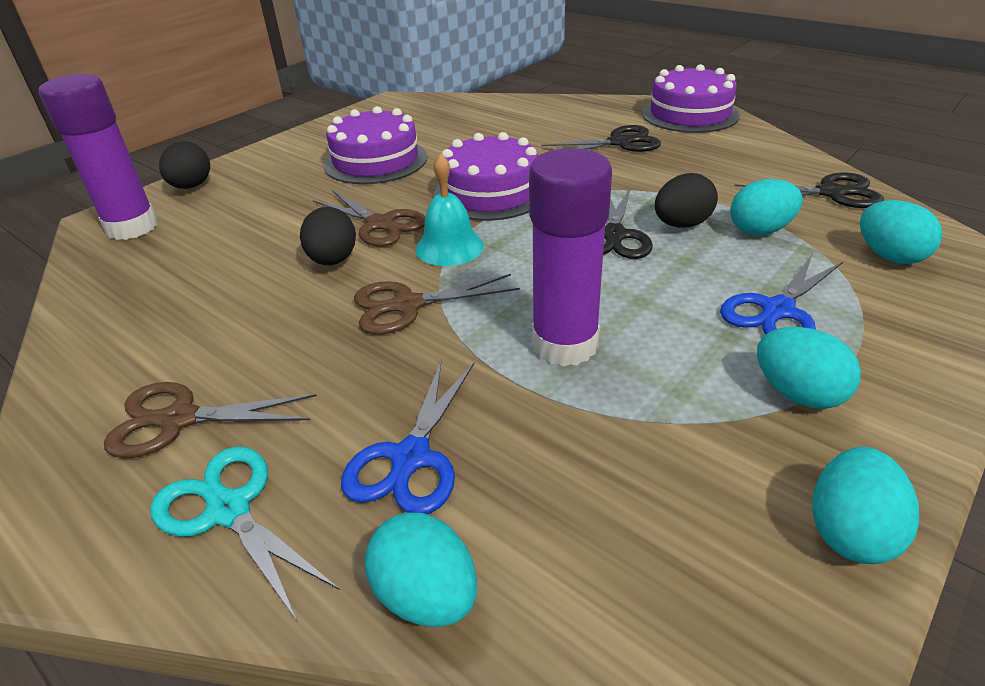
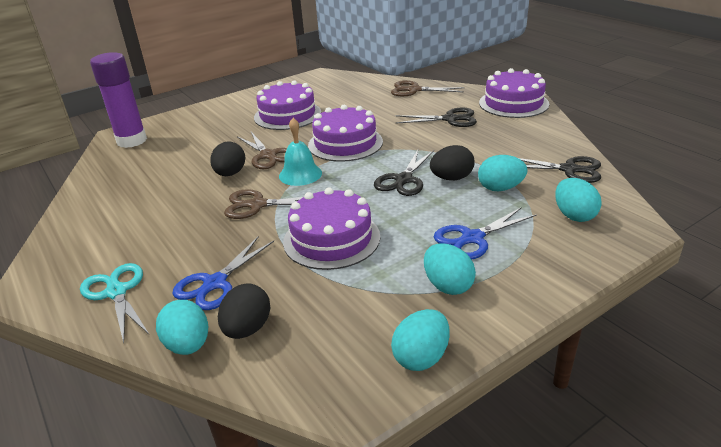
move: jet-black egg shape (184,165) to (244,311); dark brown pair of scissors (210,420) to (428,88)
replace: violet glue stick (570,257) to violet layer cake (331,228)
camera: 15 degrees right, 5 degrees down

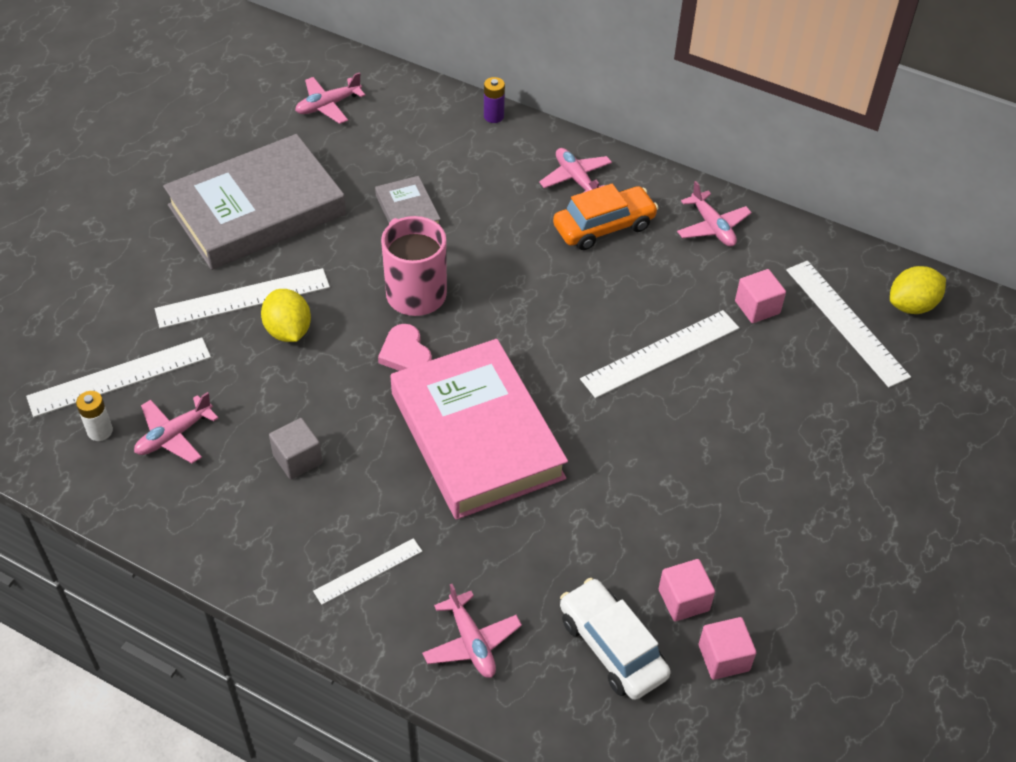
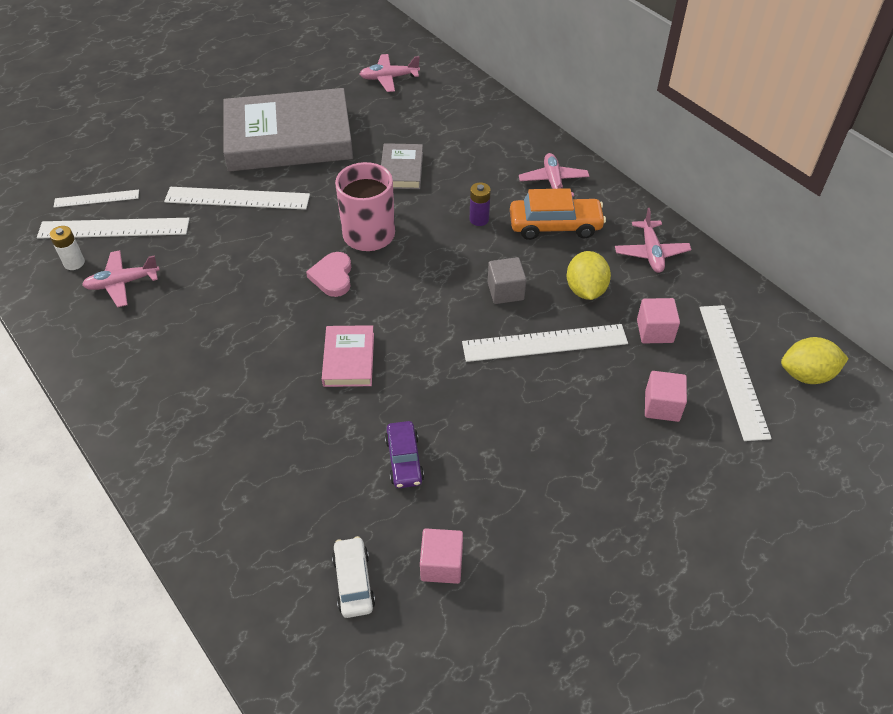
delete: rose-pink plane (472,631)
insert: violet toy car (404,454)
move: snow-white measuring stick (367,571) to (96,199); violet power cell (494,100) to (480,204); gray cube (296,448) to (507,280); golden lemon (286,315) to (589,275); rose-pink cube (727,648) to (666,396)
resize: rose-pink book (479,429) = (348,356) x0.45; snow-white toy car (615,639) = (353,577) x0.65
camera: 25 degrees right, 0 degrees up

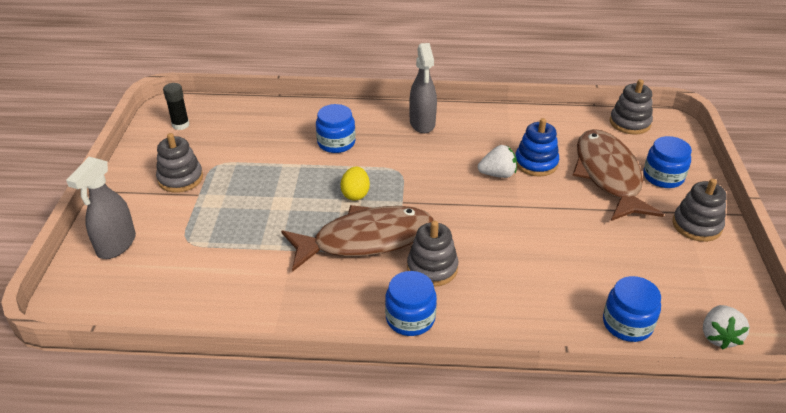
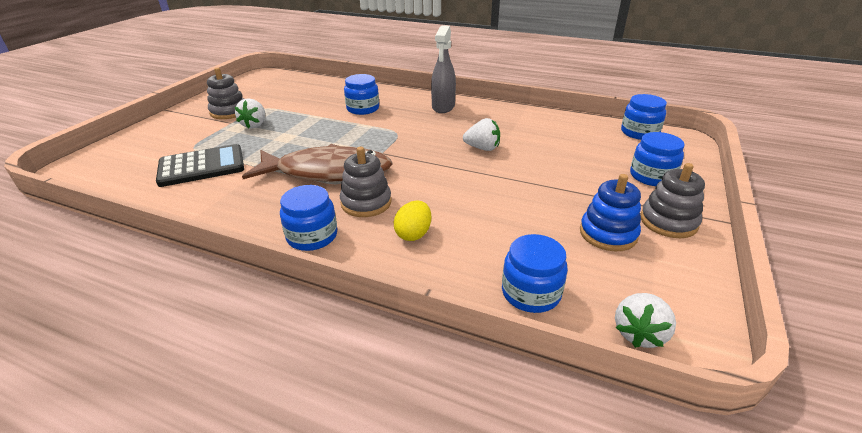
delete: gray spray bottle (101,208); jet-black glue stick (176,106); dark brown toy fish (618,175)
insert: jet-black pocket calculator (200,165); snow-white toy strawberry (250,113)
move: golden egg shape (355,183) to (412,220); blue stacking toy (537,147) to (610,212)
replace: gray stacking toy (631,107) to blue preserve jar (644,117)
camera: 20 degrees right, 5 degrees down

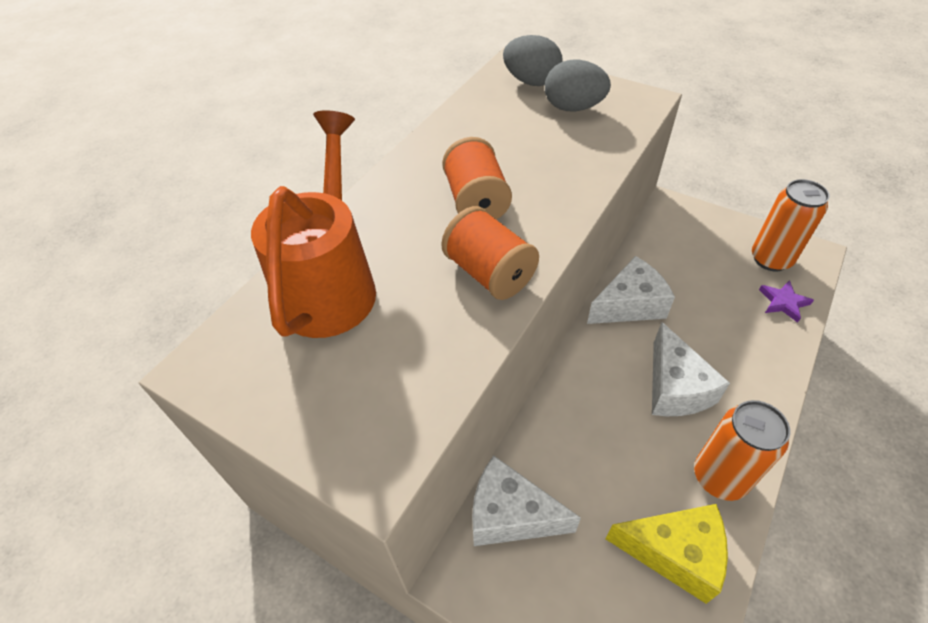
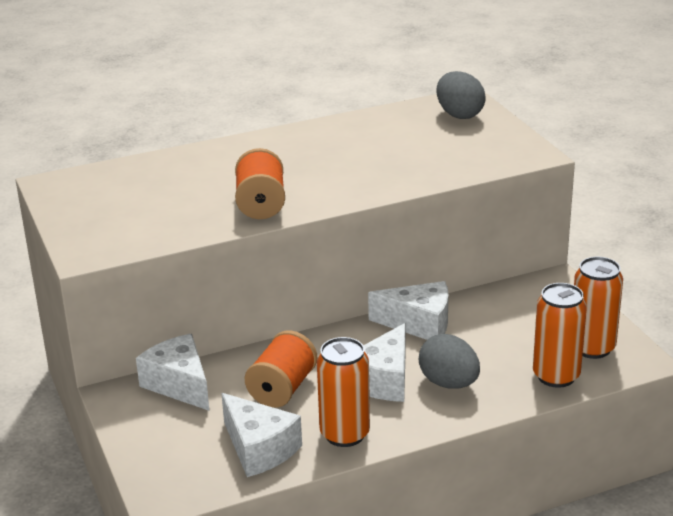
delete: bright orange sprinkling can (313,224)
move: bright orange spool (477,178) to (281,369); gray egg shape (578,85) to (449,361)
replace: violet star (786,301) to bright orange can (560,335)
recolor: golden cheese wedge (667,554) to snow-white cheese wedge (261,435)
camera: 35 degrees right, 20 degrees down

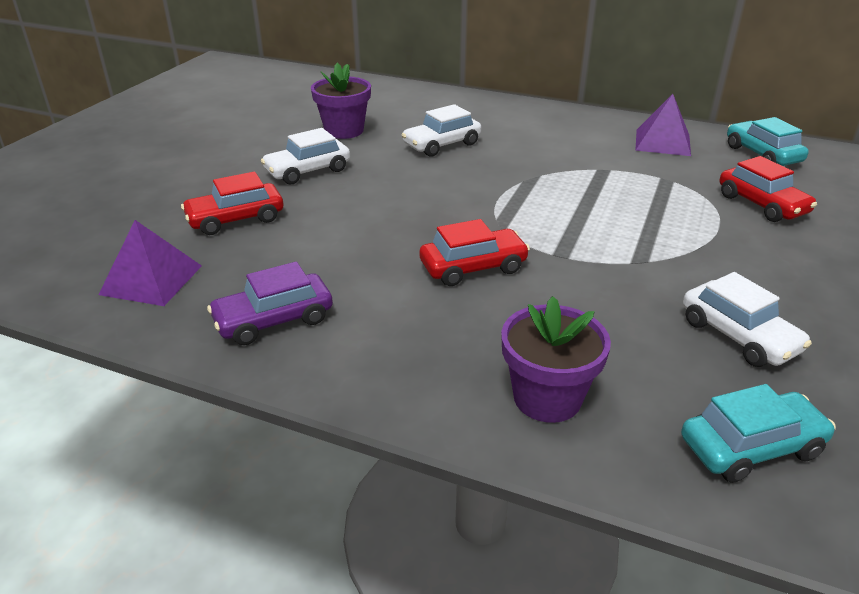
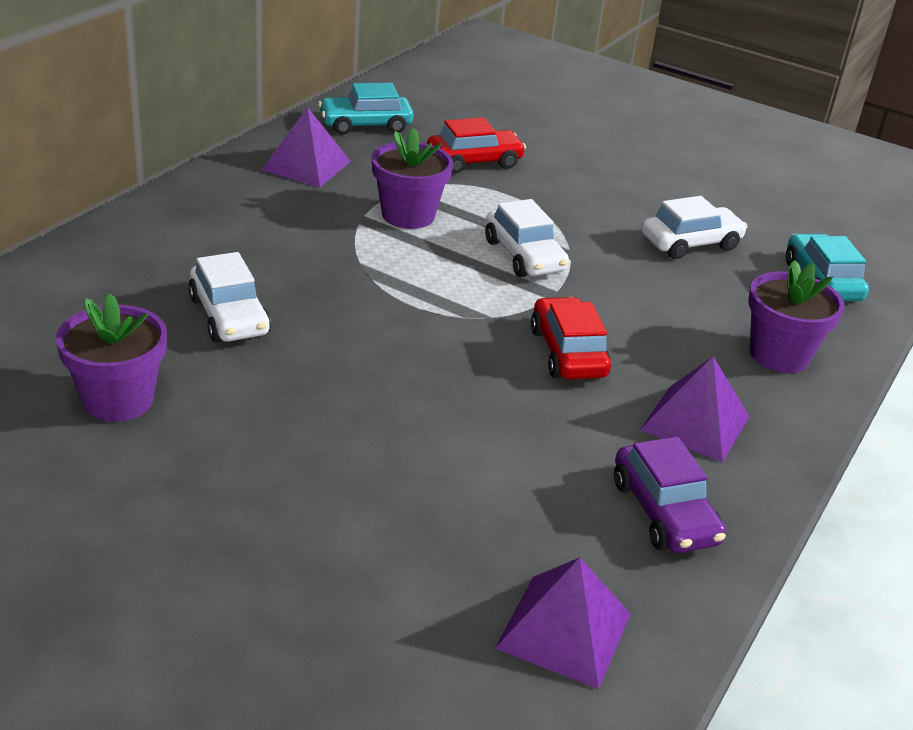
delete: scarlet toy car (232,203)
insert: violet plant pot (412,178); violet pyramid (694,409)
move: snow-white toy car (305,156) to (527,238)
camera: 85 degrees left, 0 degrees up

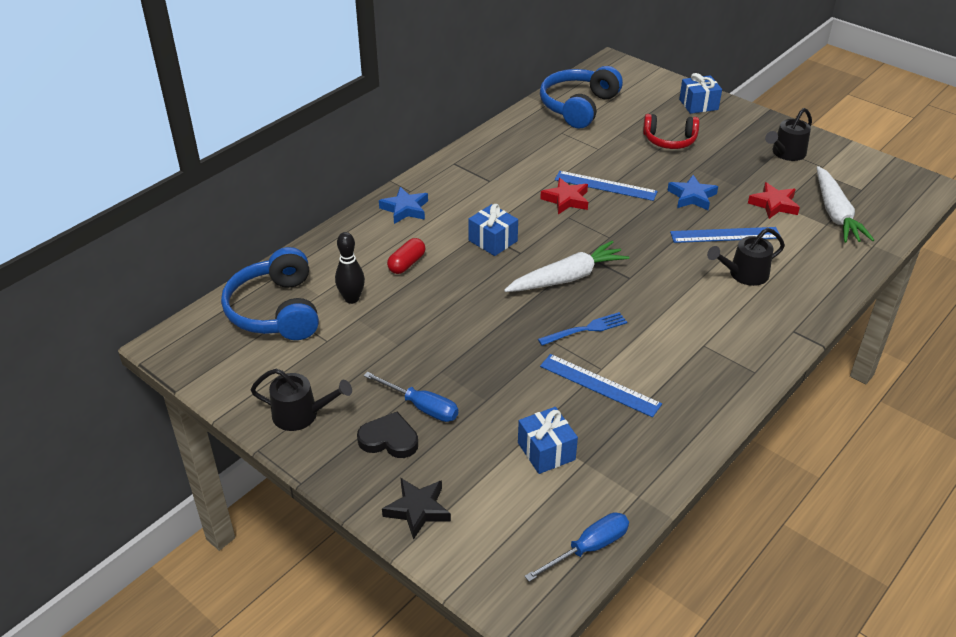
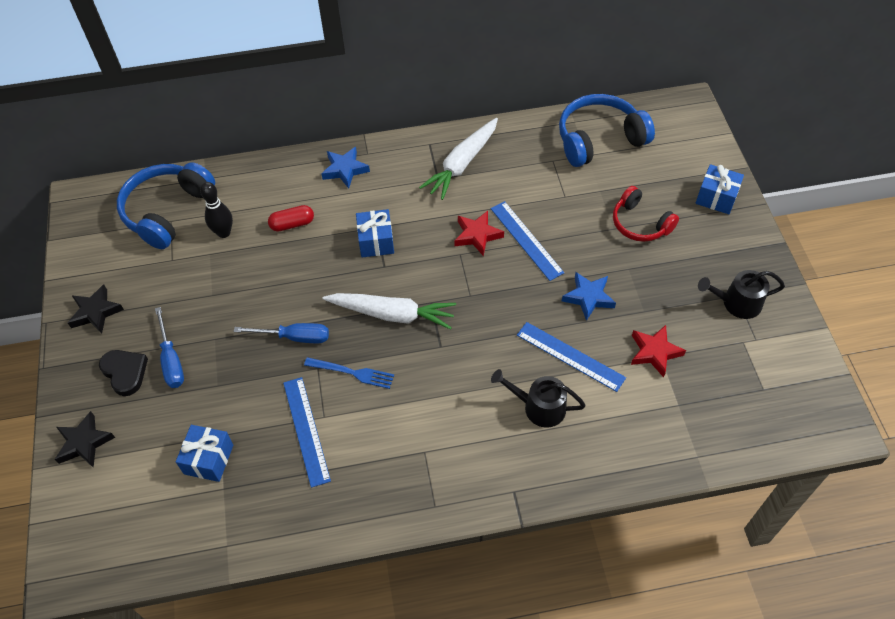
move: blue hand screwdriver (576,547) to (281,333); snow-white toy carrot (845,204) to (458,159)
replace: jet-black sprinkling can (301,400) to jet-black star (96,309)
camera: 40 degrees right, 15 degrees up

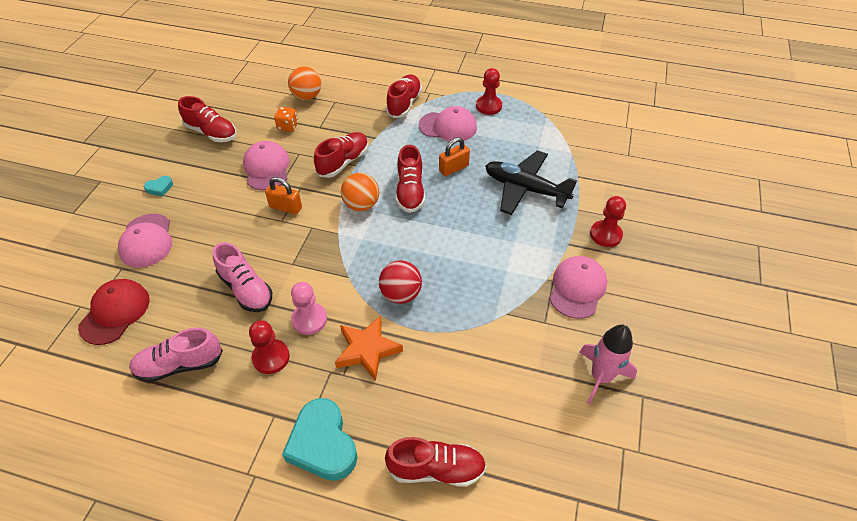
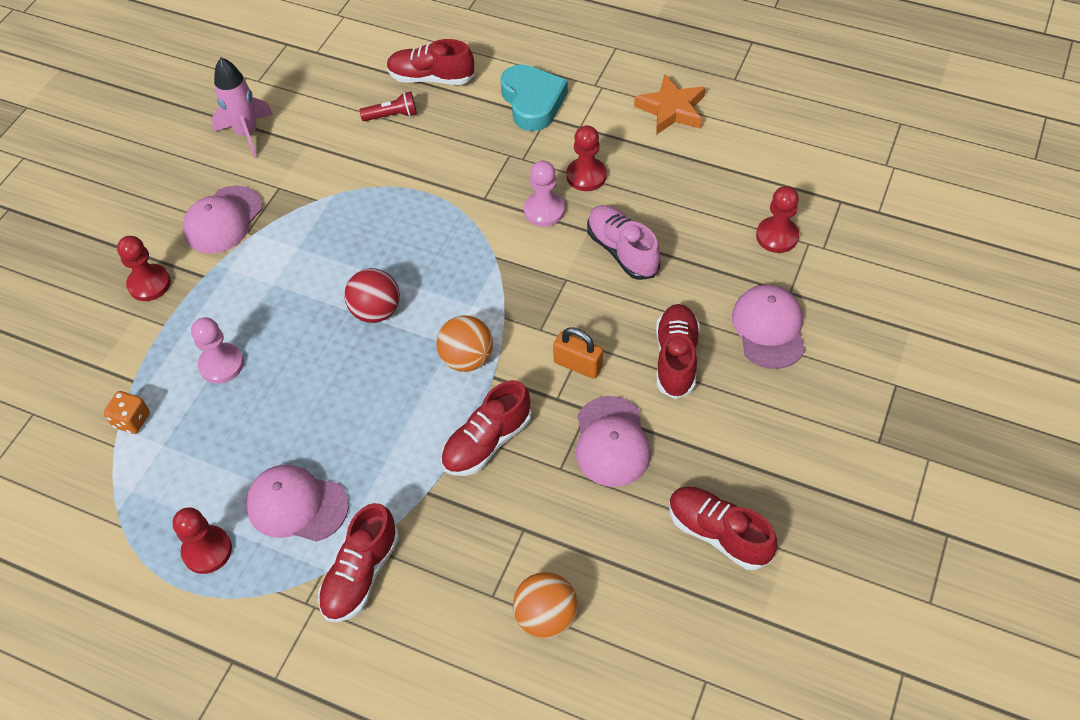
delete: rose-pink lace-up shoe (176,355); turquoise love heart (158,186); bright orange small lock (454,156)
insert: scarlet torch (388,106)
move: bright orange game die (286,119) to (127,412); scarlet sphere (400,282) to (372,295); bright orange star (369,348) to (669,104); scarlet lace-up shoe (410,179) to (678,351)
replace: jet-black plane (531,182) to rose-pink game pawn (217,350); scarlet peaked cap (114,312) to scarlet game pawn (777,219)
camera: 170 degrees left, 5 degrees up

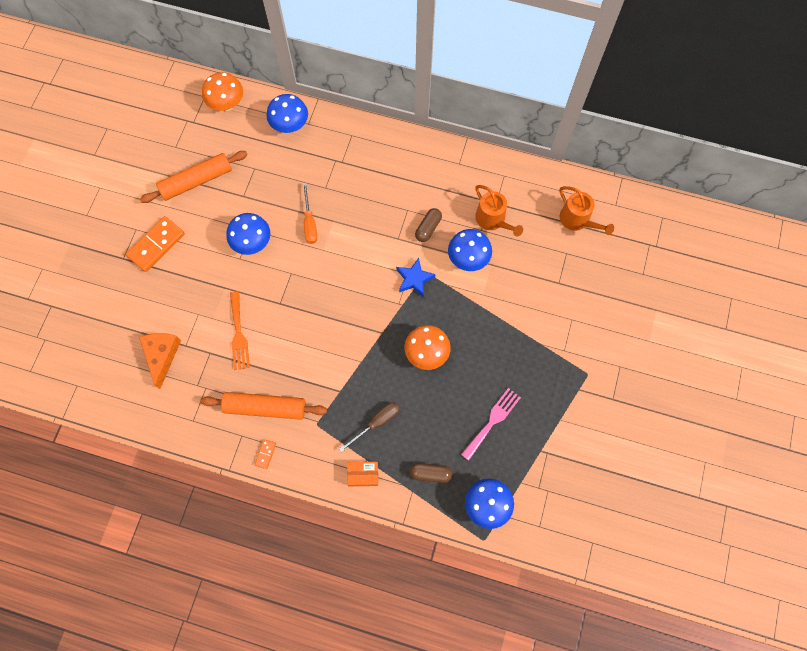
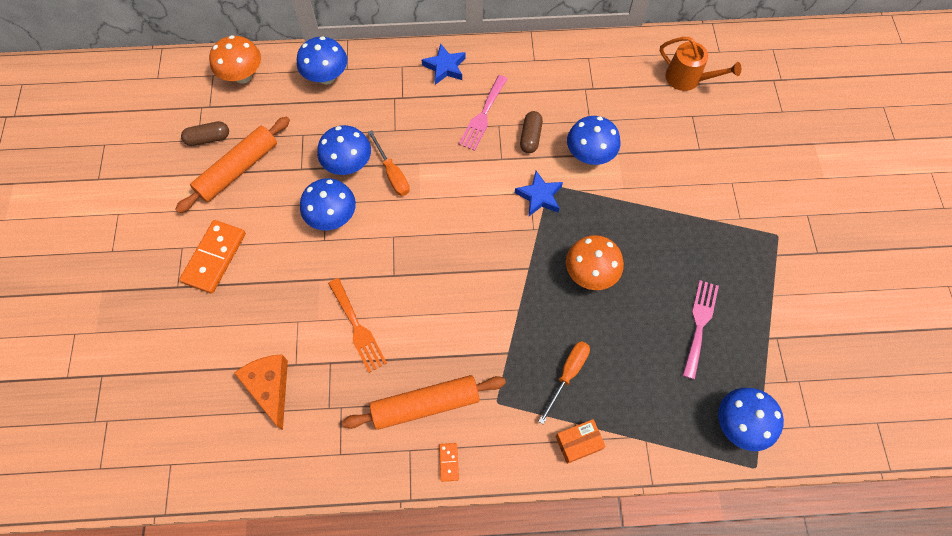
delete: bright orange sprinkling can (499,210)
insert: blue toadstool (344,150); blue star (444,64); rose-pink fork (483,113)
move: dark brown pill shape (431,473) to (205,133)
recolor: dark brown hand screwdriver (369,427) to bright orange hand screwdriver (564,382)
camera: 20 degrees left, 5 degrees down

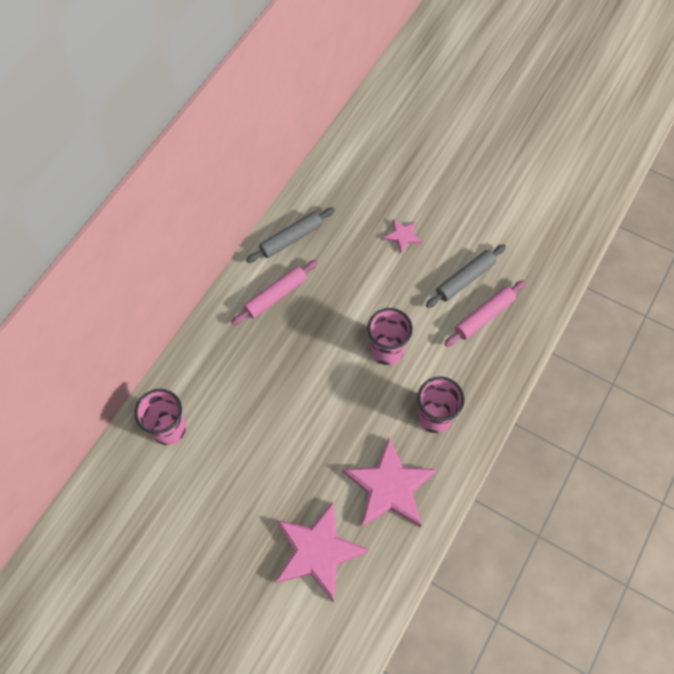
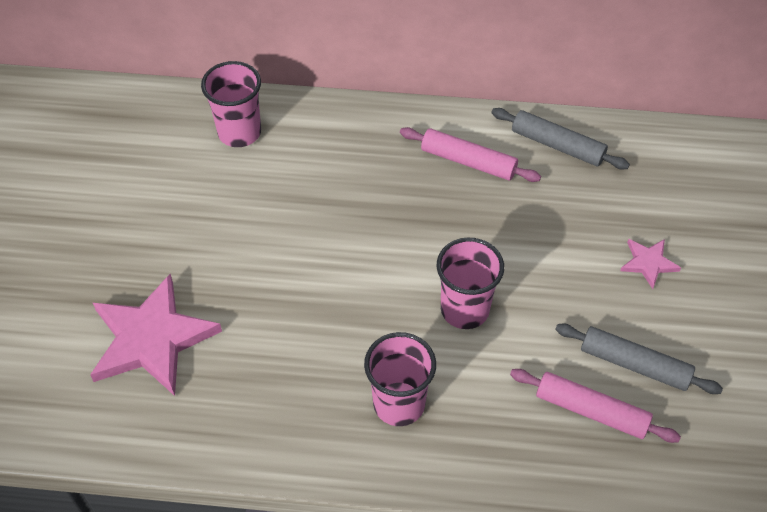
delete: rose-pink star (390,482)
camera: 65 degrees right, 10 degrees down

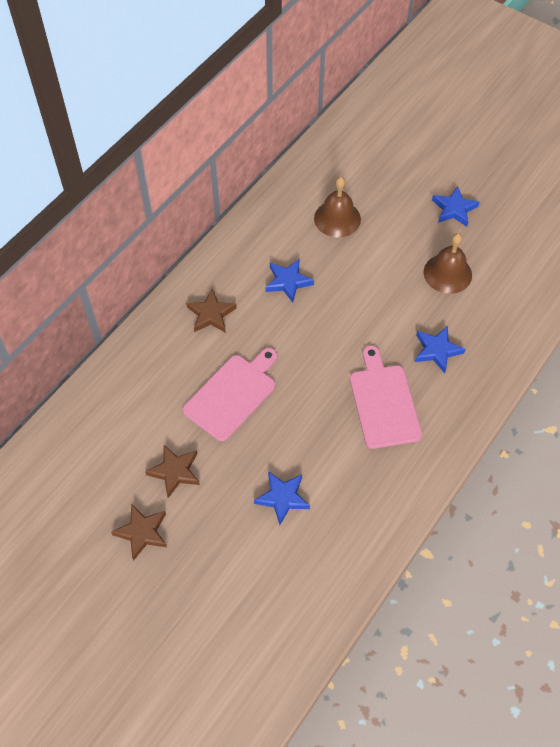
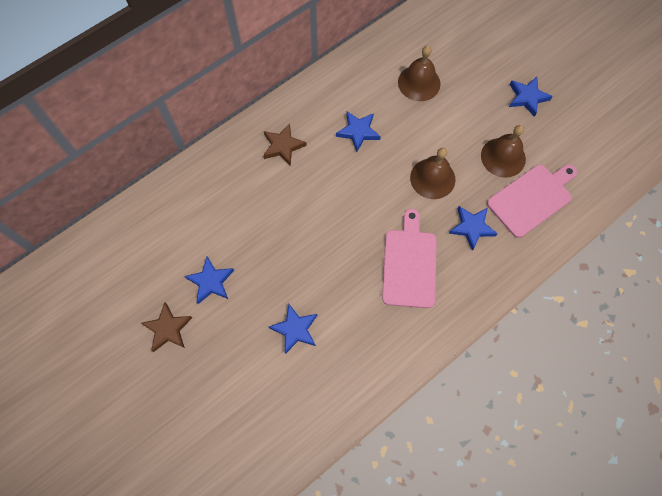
insert: dark brown hand bell (432,173)
move: rose-pink chopping board (230,394) to (532,201)
recolor: dark brown star (172,471) to blue star (209,280)
camera: 15 degrees right, 10 degrees up

